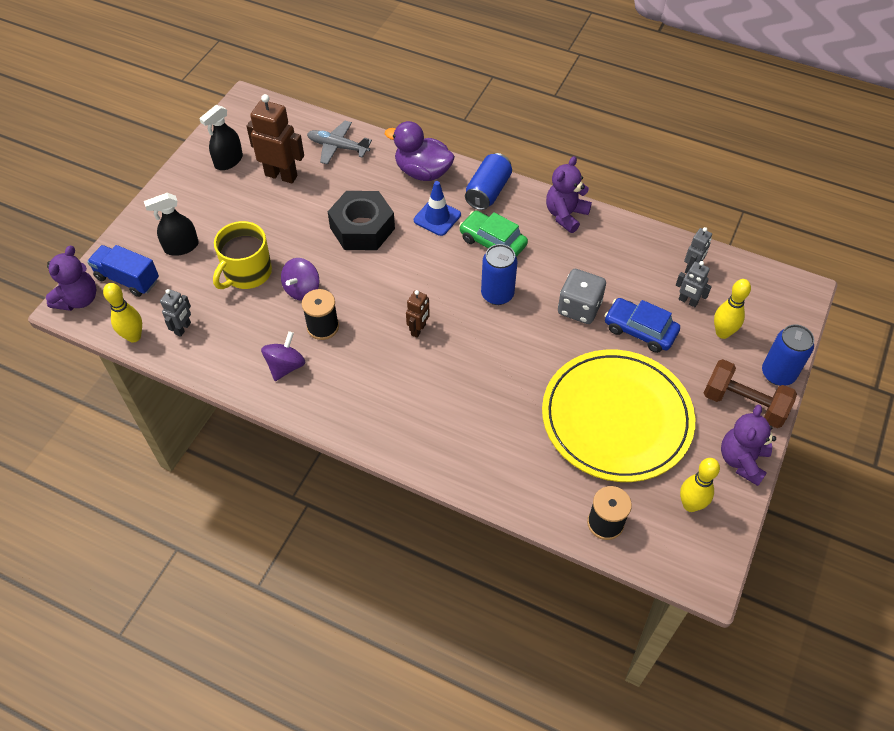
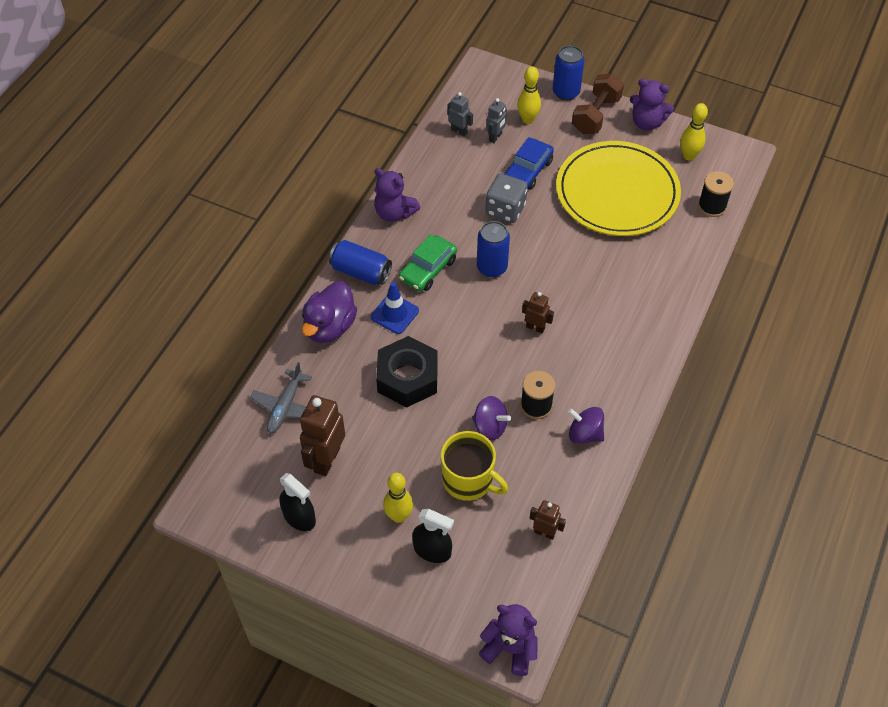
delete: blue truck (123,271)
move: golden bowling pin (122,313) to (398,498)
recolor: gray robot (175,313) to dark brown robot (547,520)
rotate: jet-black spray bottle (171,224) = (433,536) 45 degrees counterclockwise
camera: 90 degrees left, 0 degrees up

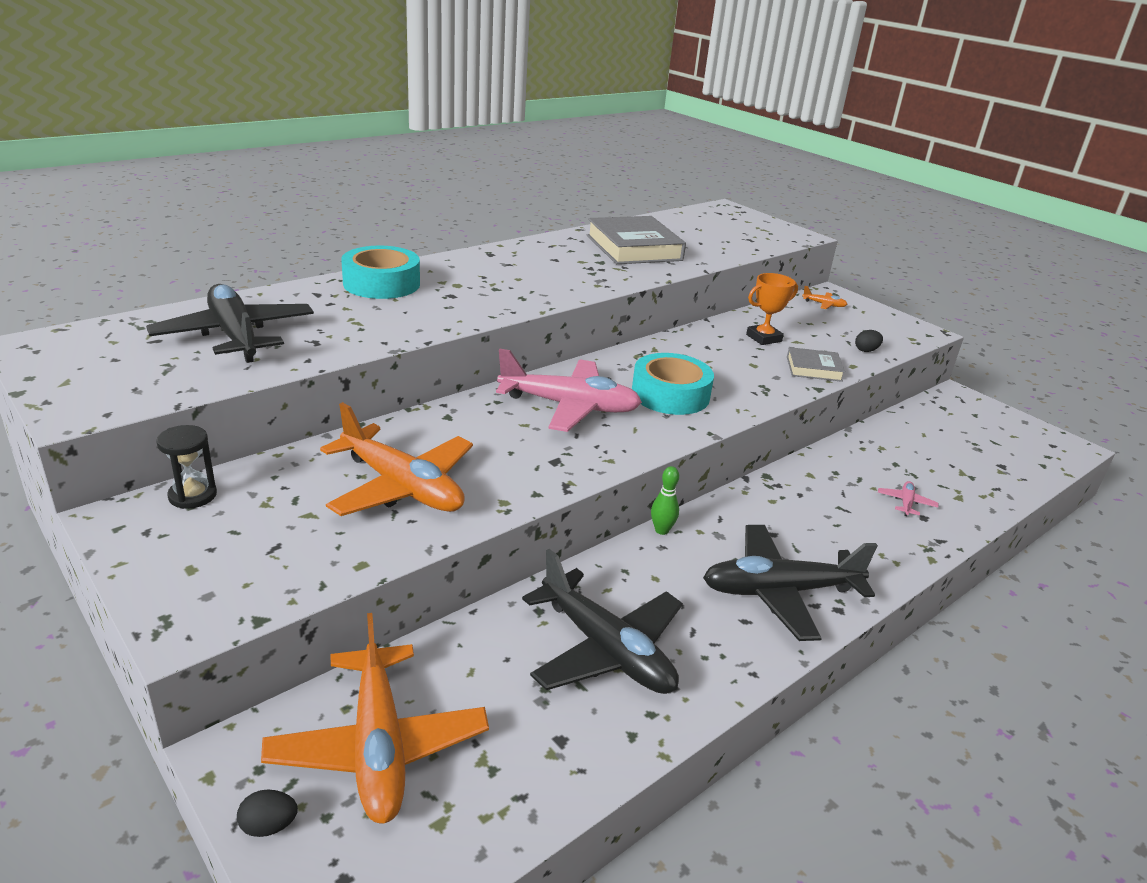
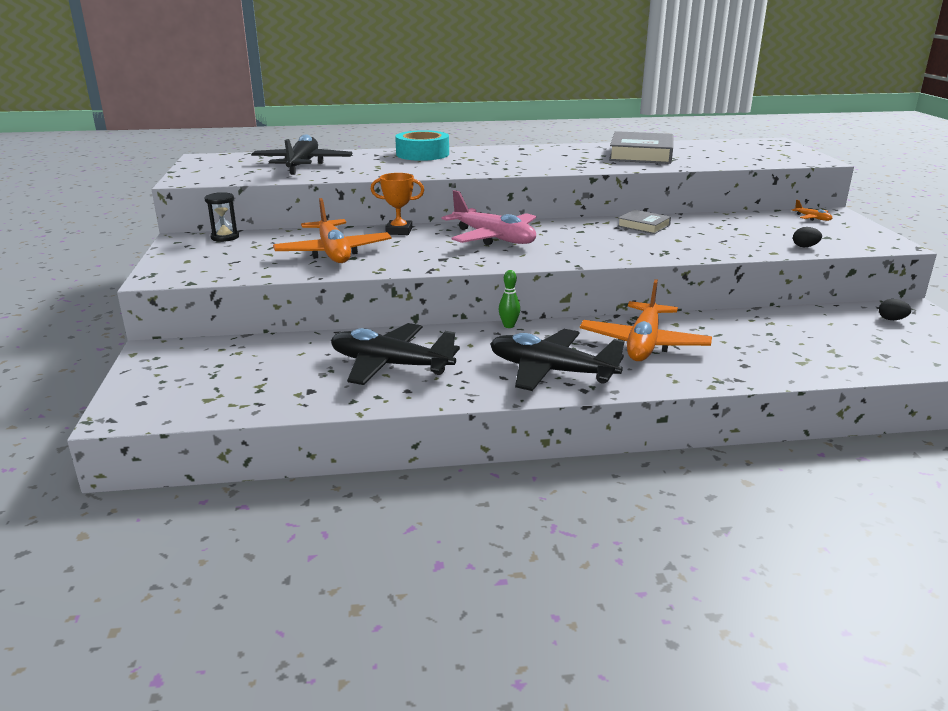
delete: turquoise roll of tape (673,384); rose-pink plane (908,498)
move: bright orange trophy (772,309) to (397,204); bright orange plane (375,718) to (646,320); gray book (816,364) to (644,222); jet-black egg shape (267,813) to (895,309)
rotate: jet-black plane (602,621) = (395,354) 120 degrees clockwise
camera: 35 degrees right, 5 degrees down

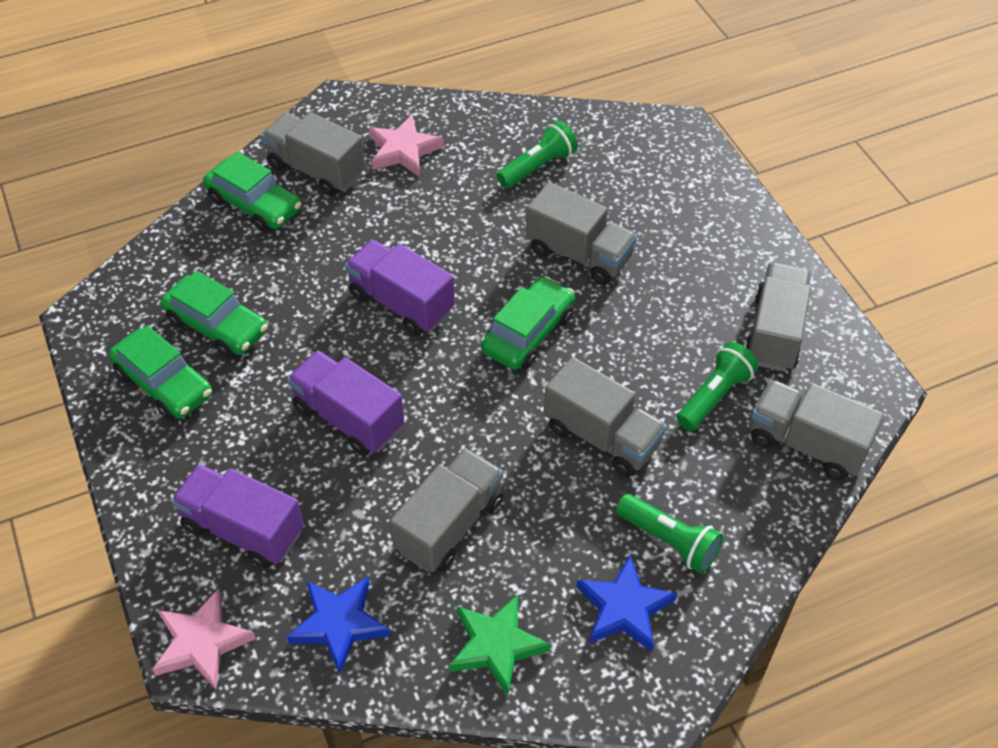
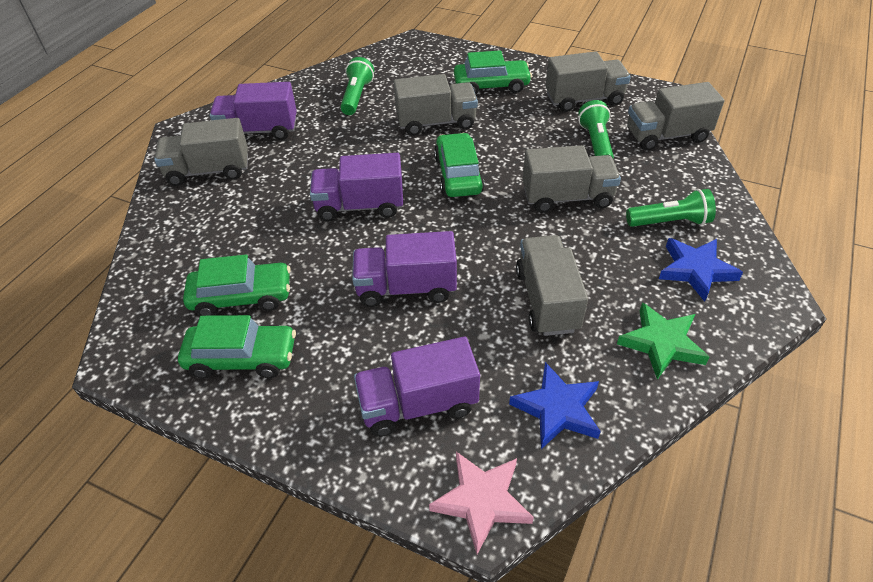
move: green toy car (252,192) to (493,72)
replace: rose-pink star (406,145) to violet truck (253,111)
rotate: gray truck (778,316) = (588,81) 105 degrees clockwise
camera: 40 degrees left, 5 degrees down

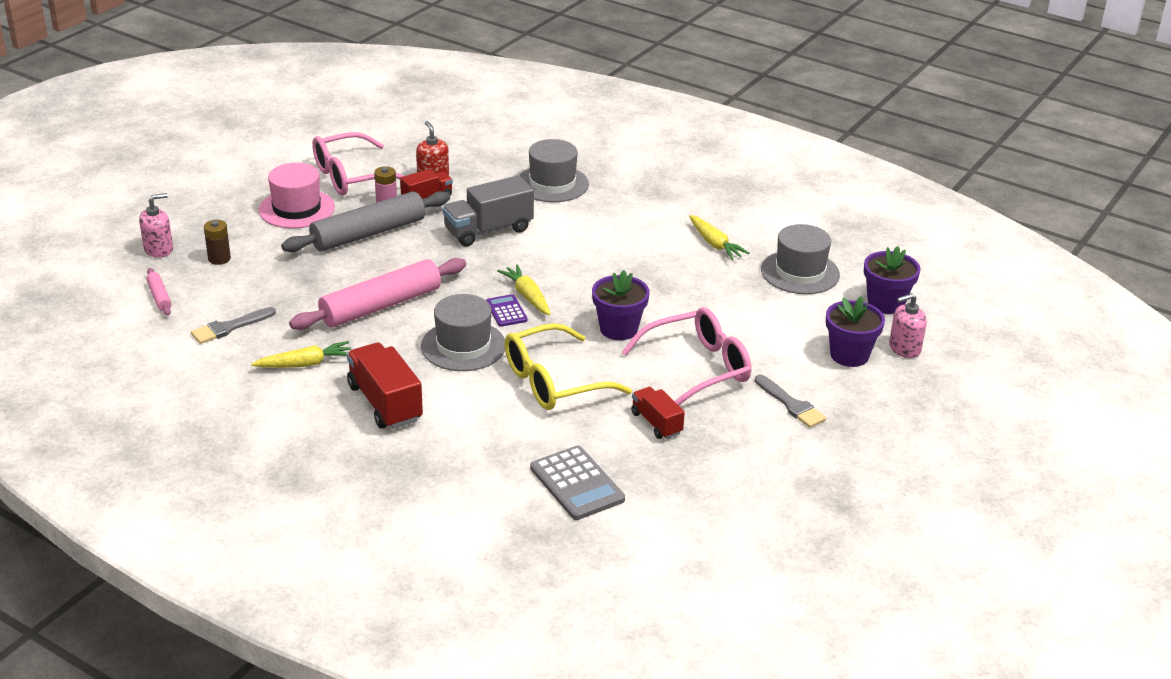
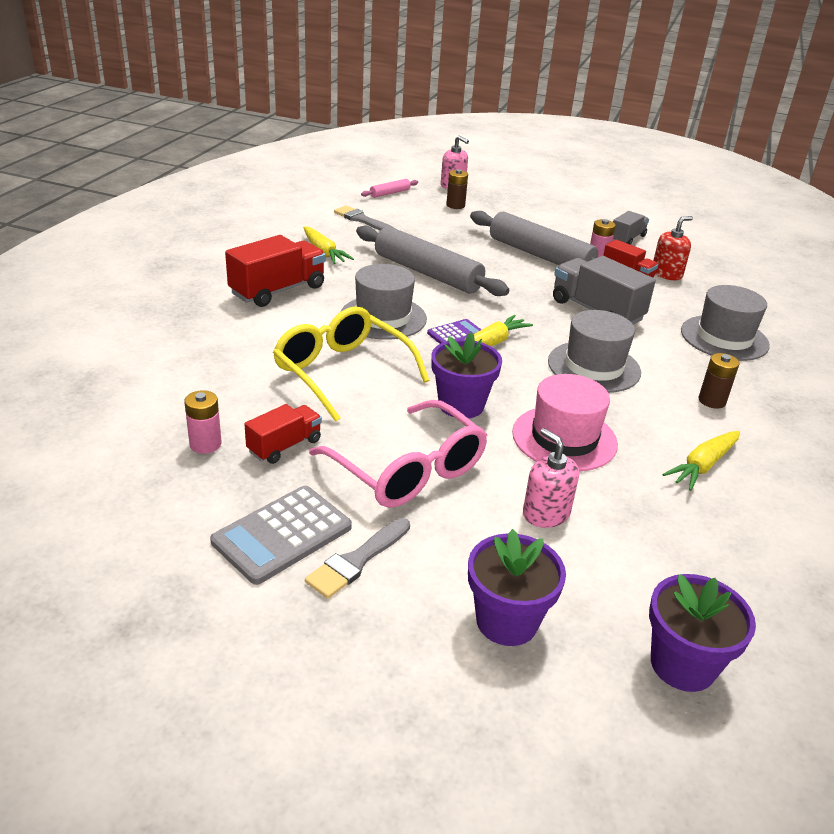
insert: rose-pink power cell (203,422); dark brown power cell (718,381)
move: gray pocket calculator (577,483) to (281,535); rose-pink hat (297,196) to (565,422); rose-pink soap dispenser (908,325) to (551,478); gray hat (800,259) to (594,351)
replace: rose-pink glasses (358,163) to gray truck (631,228)
recolor: rose-pink dough roller (377,294) to gray dough roller (432,261)
camera: 75 degrees right, 0 degrees up

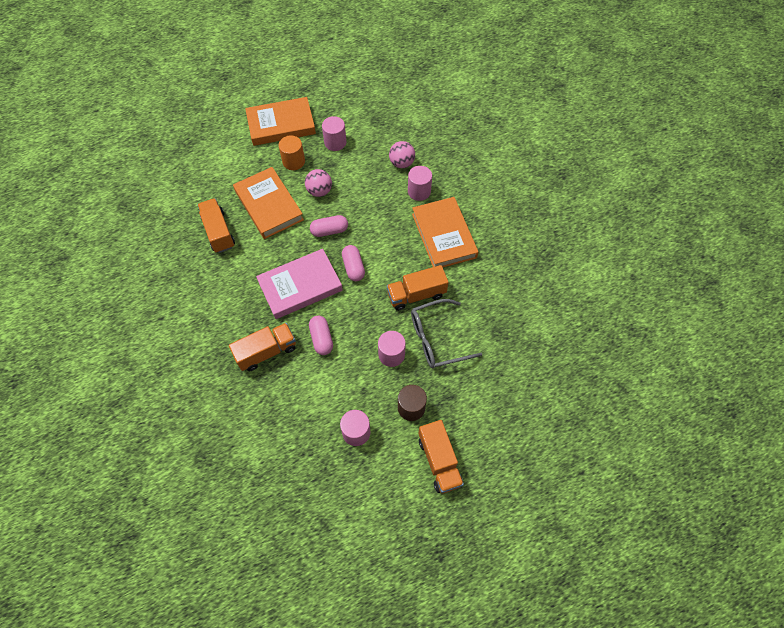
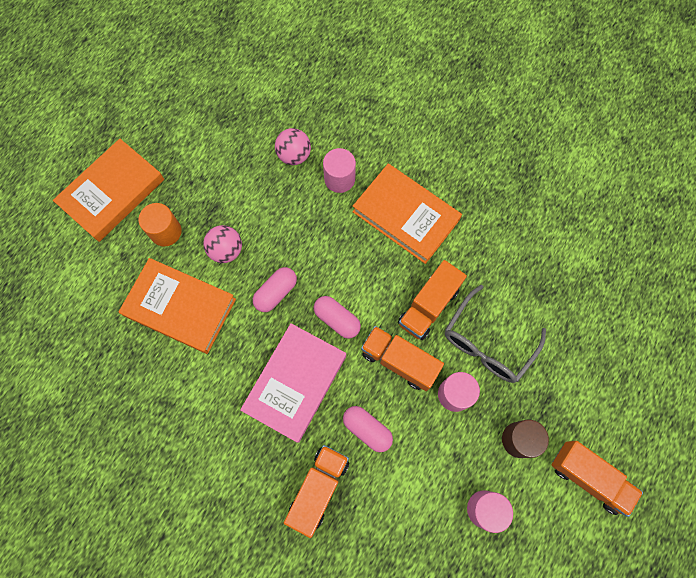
delete: rose-pink solid cylinder (334,133)
move: bright orange truck (216,225) to (402,358)
camera: 35 degrees left, 10 degrees up

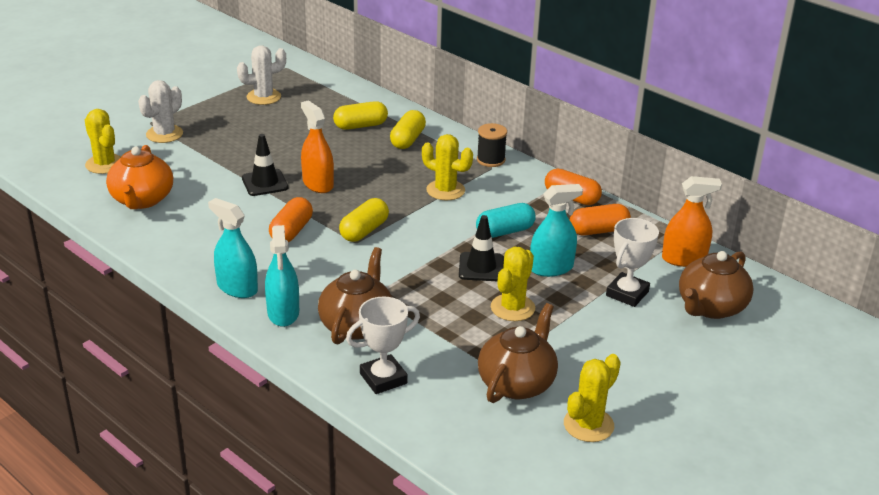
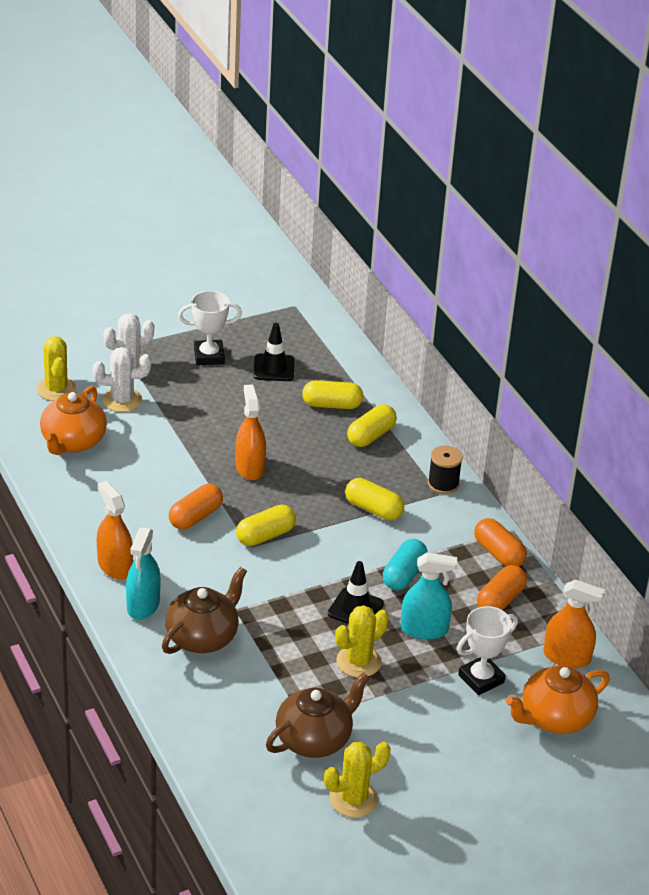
move: snow-white cactus (261,75) to (122,379); snow-white trophy (383,345) to (210,328); jet-black safety cone (265,165) to (273,352)
replace: golden cactus (447,167) to golden pill shape (374,499)
recolor: turquoise spray bottle (233,248) to bright orange spray bottle (115,530); dark brown china teapot (716,285) to bright orange china teapot (558,699)
rotate: turquoise pill shape (506,220) = (405,564) 60 degrees counterclockwise; bright orange pill shape (600,220) = (502,587) 60 degrees counterclockwise
camera: 20 degrees right, 5 degrees up

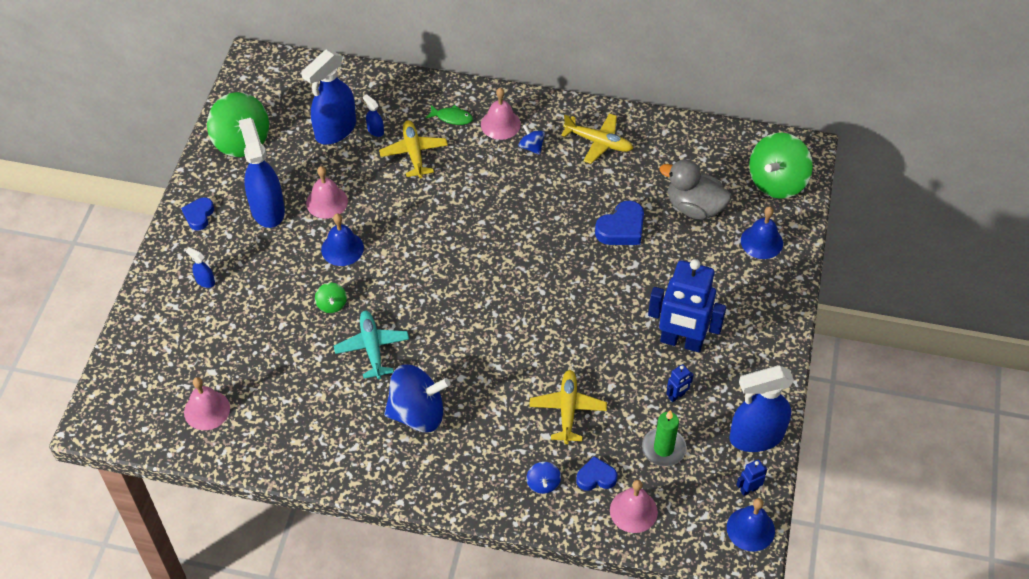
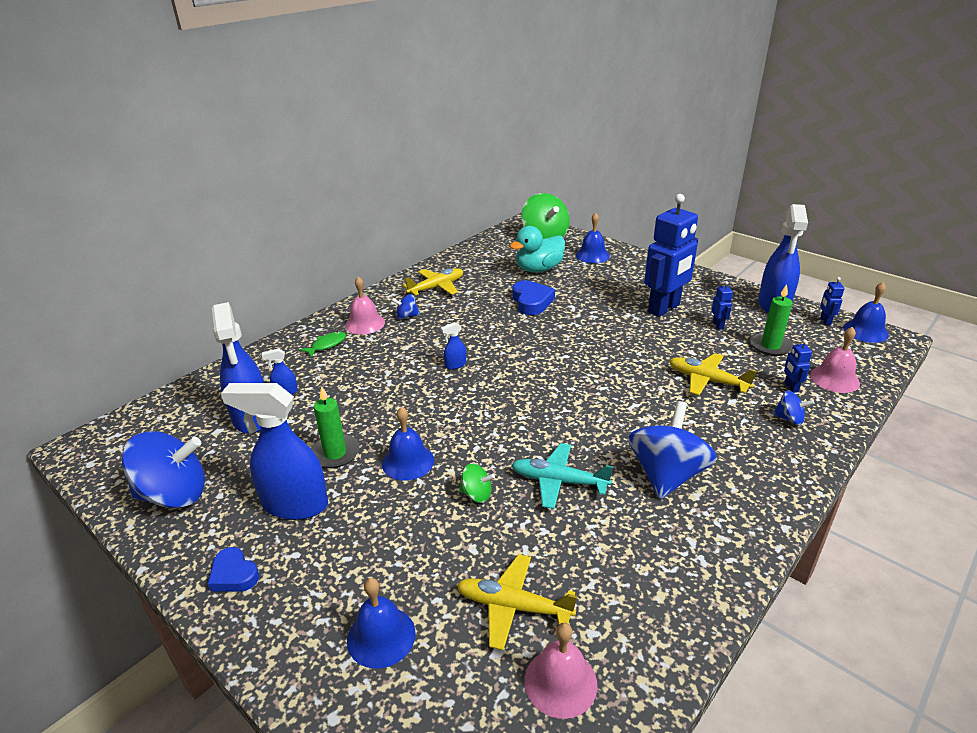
insert: blue hand bell (381,623)
move: blue spray bottle (200,267) to (453,346); golden plane (413,149) to (517,602)
replace: rose-pink hand bell (327,192) to green candle (335,427); blue love heart (596,473) to blue robot (798,366)
recolor: green toy top (238,124) to blue toy top (163,469); gray rubber duck (695,189) to turquoise rubber duck (537,249)
camera: 60 degrees left, 20 degrees down

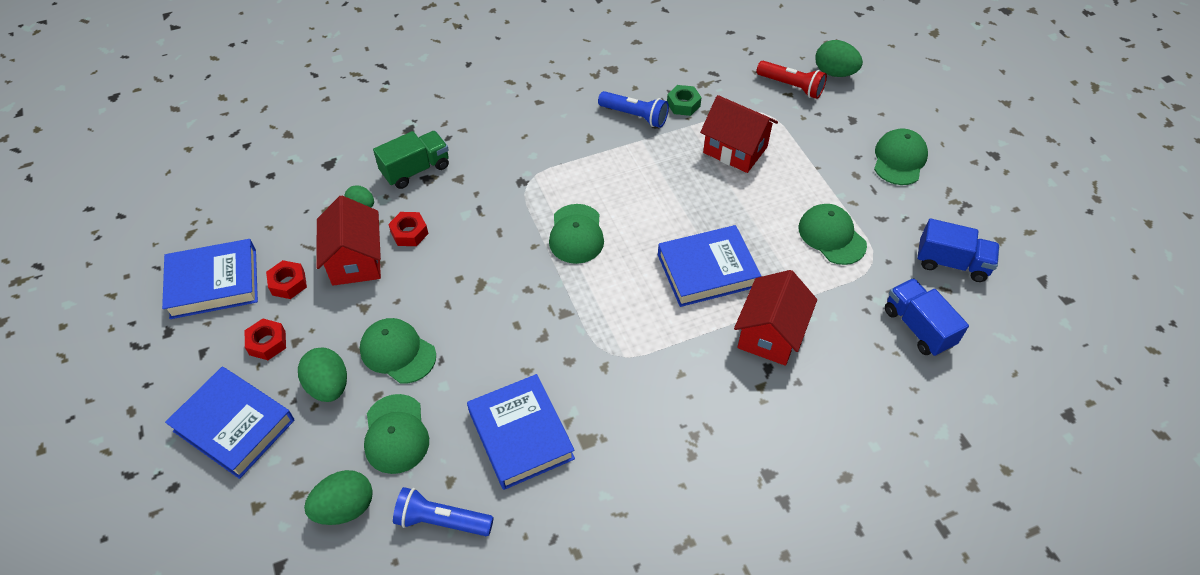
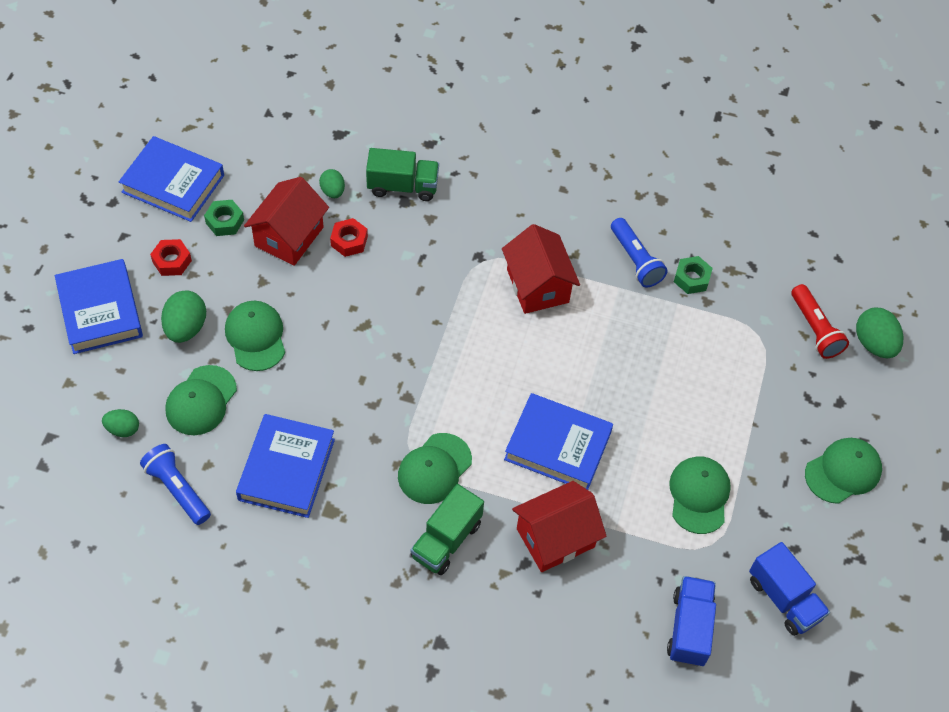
insert: green truck (447,529)
move: green peaked cap (576,234) to (435,468); scarlet house (739,134) to (541,269)
recolor: scarlet nut (286,279) to green nut (224,218)
resize: green egg shape (338,497) = (120,423) x0.62
camera: 35 degrees right, 5 degrees up

